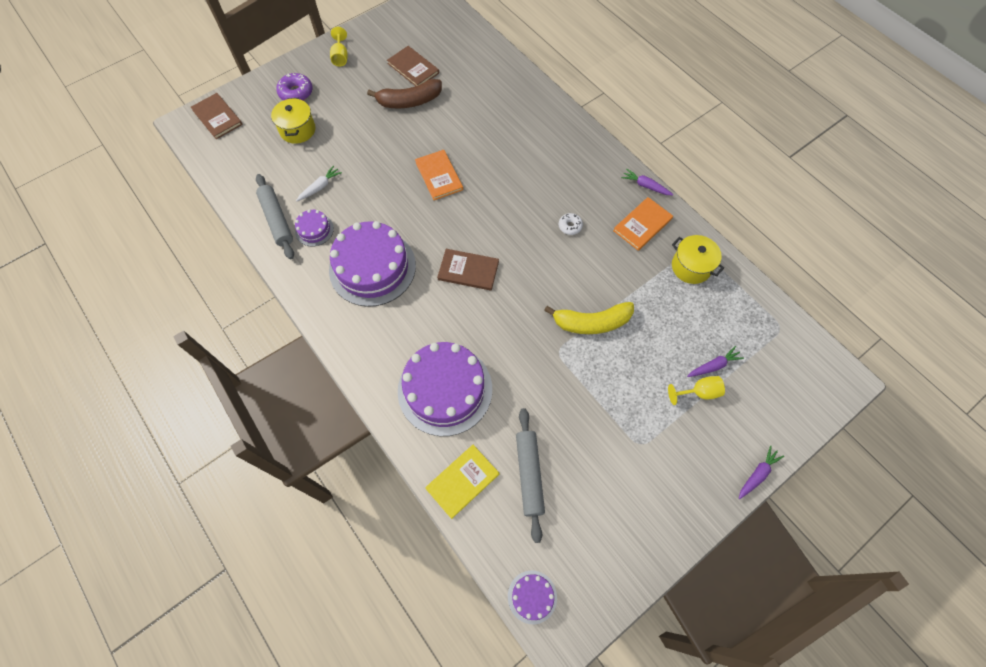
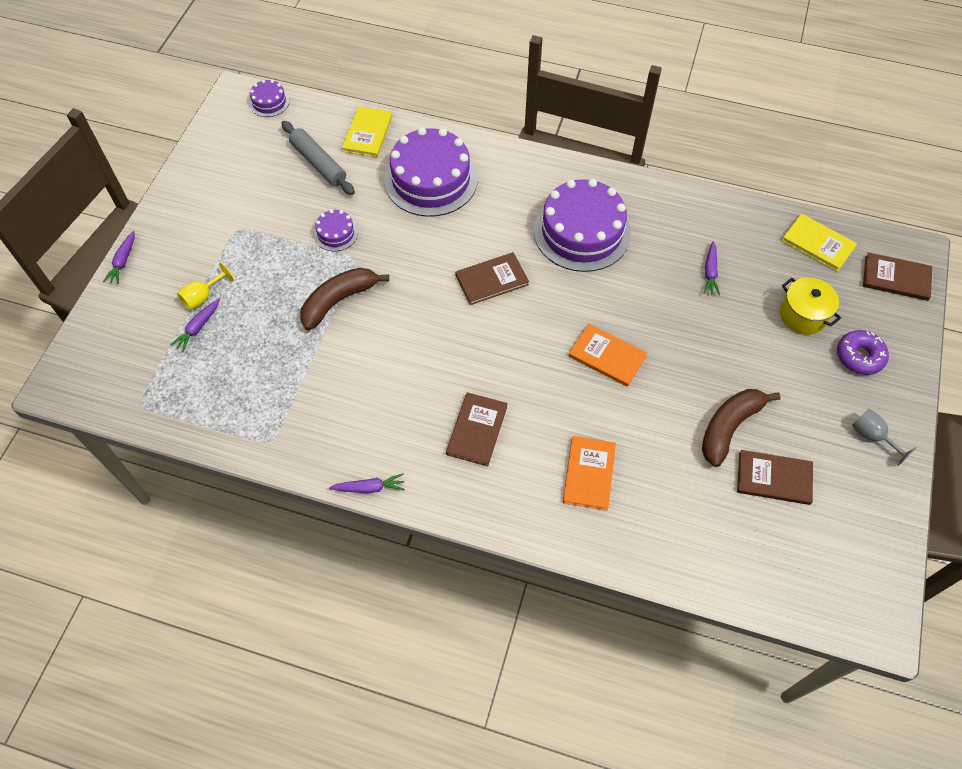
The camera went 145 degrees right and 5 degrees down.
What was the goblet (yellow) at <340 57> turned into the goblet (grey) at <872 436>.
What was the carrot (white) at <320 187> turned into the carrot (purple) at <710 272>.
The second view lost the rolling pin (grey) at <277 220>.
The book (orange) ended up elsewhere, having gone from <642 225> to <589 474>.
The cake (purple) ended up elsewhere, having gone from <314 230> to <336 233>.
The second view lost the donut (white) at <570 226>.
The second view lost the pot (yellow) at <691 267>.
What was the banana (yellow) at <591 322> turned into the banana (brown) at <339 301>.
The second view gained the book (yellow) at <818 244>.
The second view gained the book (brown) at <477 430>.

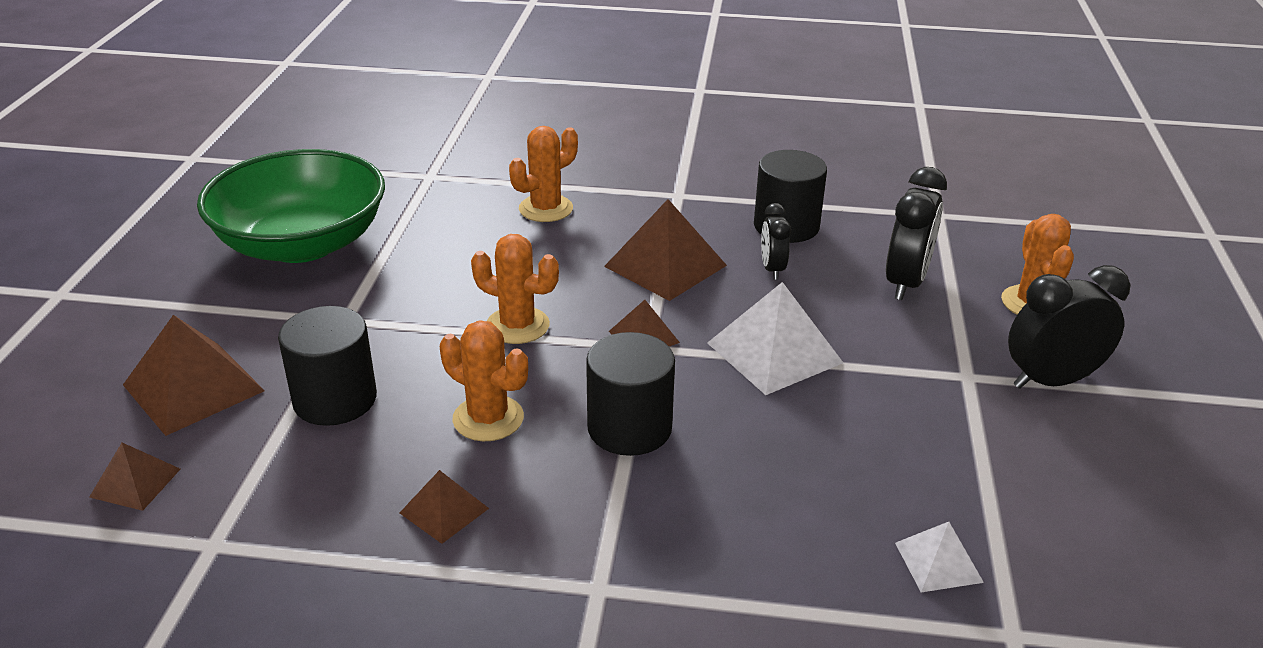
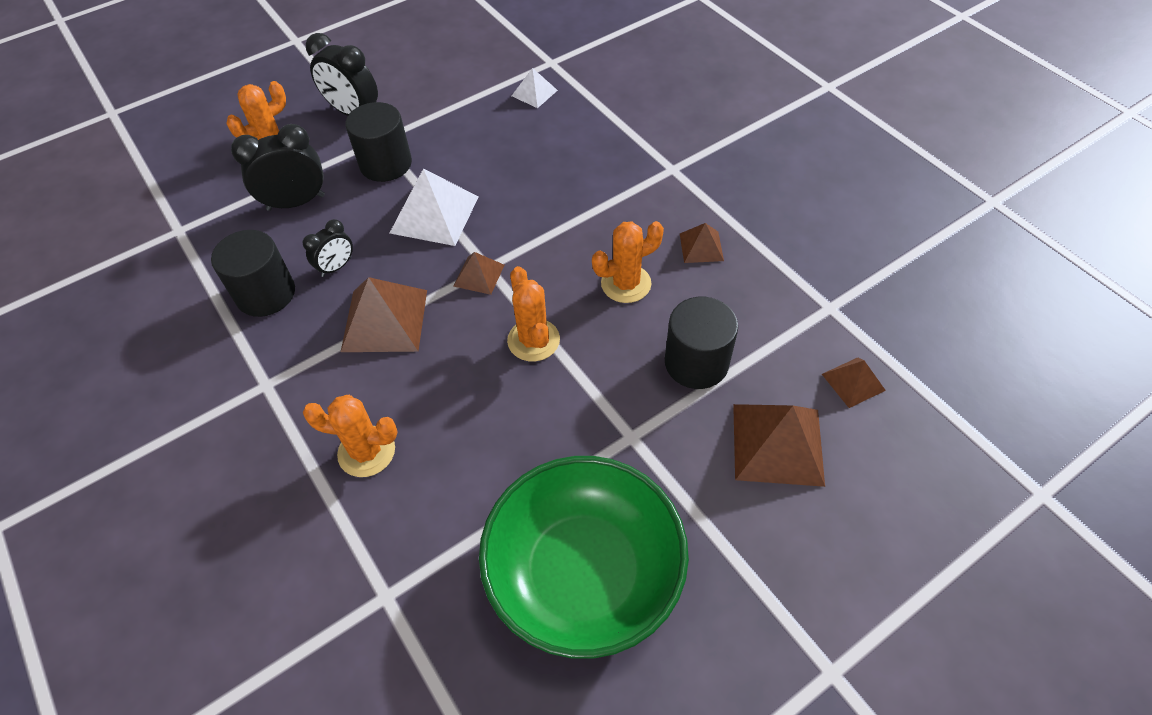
The camera went 130 degrees left and 20 degrees up.
The cactus (orange) at <488 418> ended up facing another way, 75 degrees clockwise from before.
The cylinder (black) ended up elsewhere, having gone from <629 428> to <386 164>.

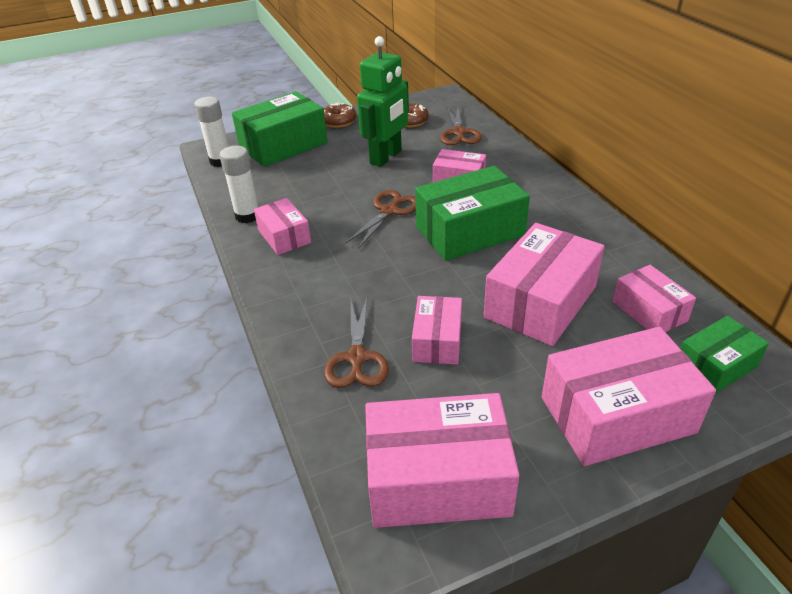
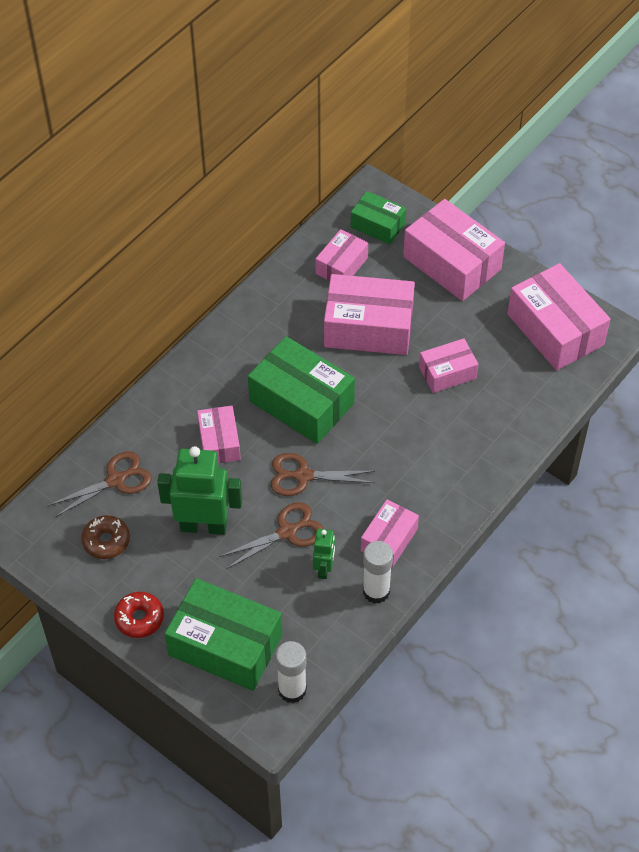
The camera went 120 degrees left and 15 degrees up.
What was the donut (brown) at <338 121> turned into the donut (red) at <139 618>.
The scissors (brown) ended up elsewhere, having gone from <357 358> to <287 532>.
The second view gained the robot (green) at <324 568>.

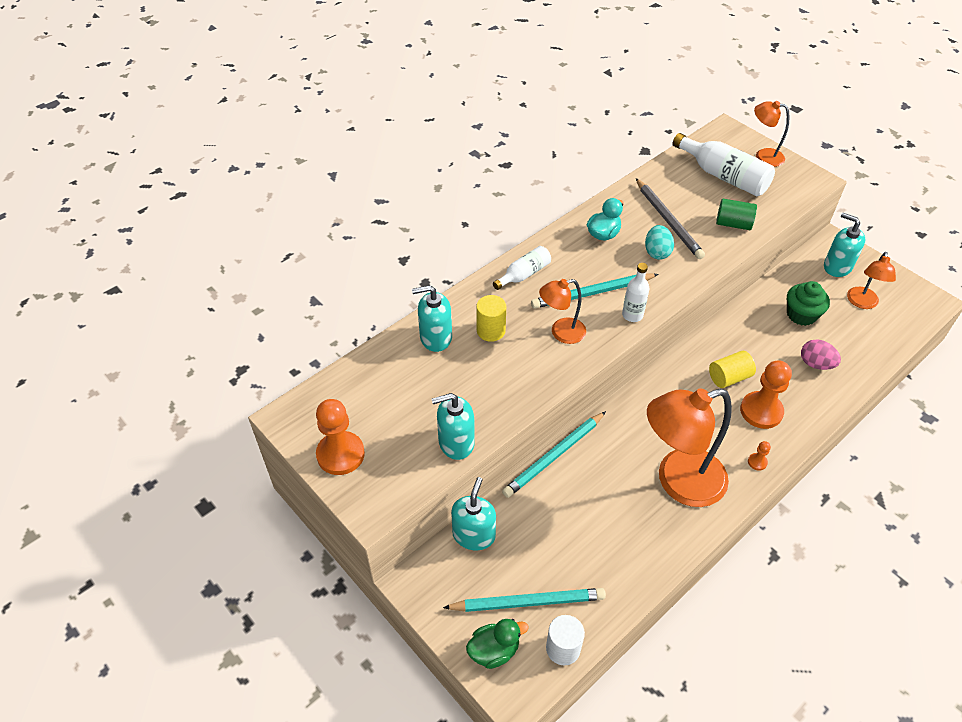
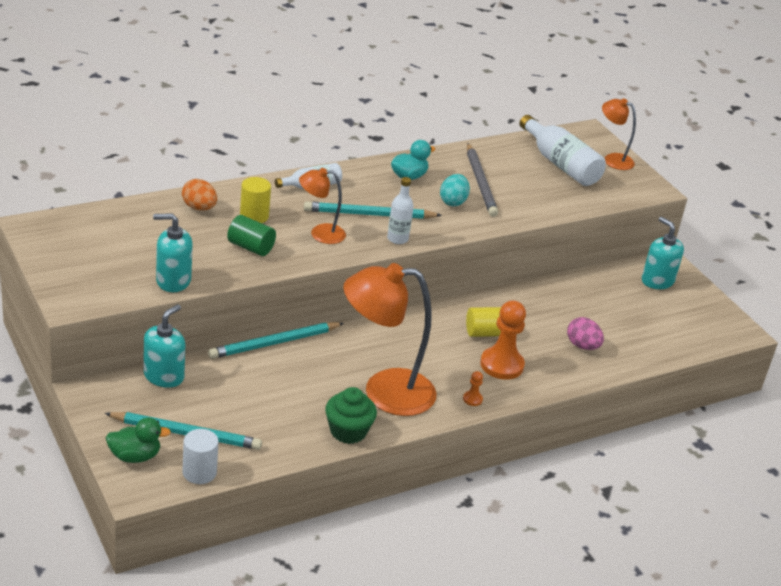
The camera went 10 degrees right and 15 degrees down.
The cylinder (green) ended up elsewhere, having gone from <733 224> to <250 247>.
The second view lost the lamp (orange) at <862 303>.
The cupcake (green) ended up elsewhere, having gone from <801 314> to <348 431>.
Where the soap dispenser (turquoise) stood at <435 337>, the egg (orange) came to stand at <199 208>.
The second view lost the pawn (orange) at <340 454>.

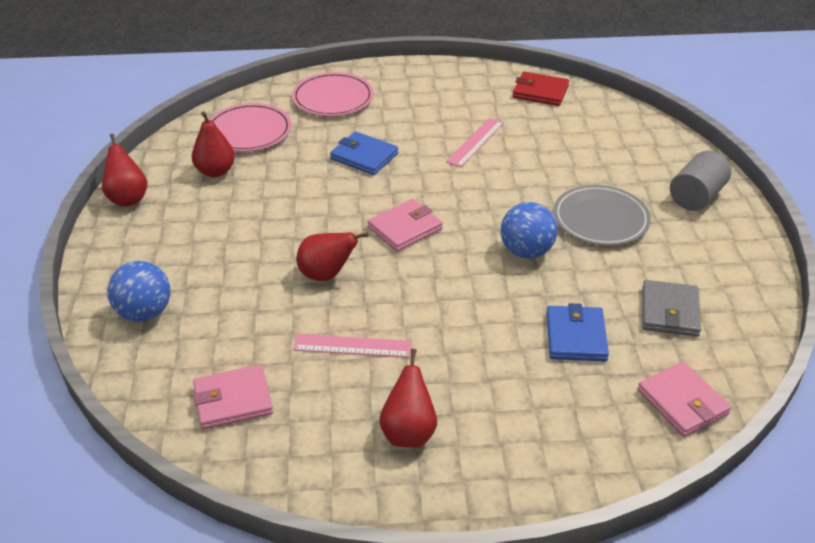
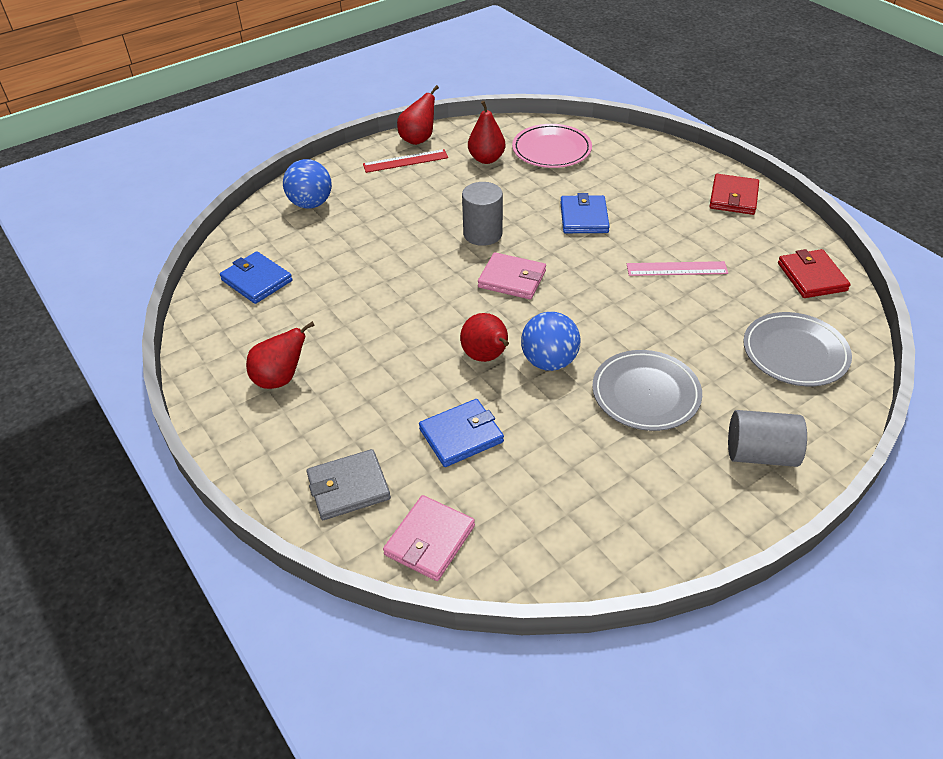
The camera went 60 degrees right and 5 degrees up.
The second view lost the plate (pink) at <333 98>.
The pear (red) ended up elsewhere, having gone from <326 275> to <486 357>.
The wallet (grey) ended up elsewhere, having gone from <669 311> to <348 487>.
The second view lost the ruler (pink) at <352 346>.
What was the wallet (pink) at <233 400> turned into the wallet (blue) at <256 280>.
The second view gained the ruler (red) at <405 161>.
The second view gained the wallet (red) at <733 197>.
The second view gained the cylinder (grey) at <482 234>.
The second view gained the plate (grey) at <795 353>.

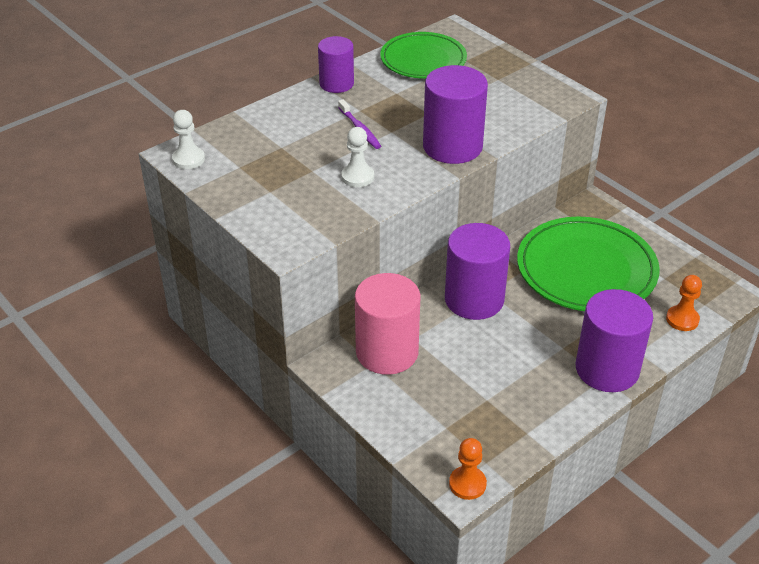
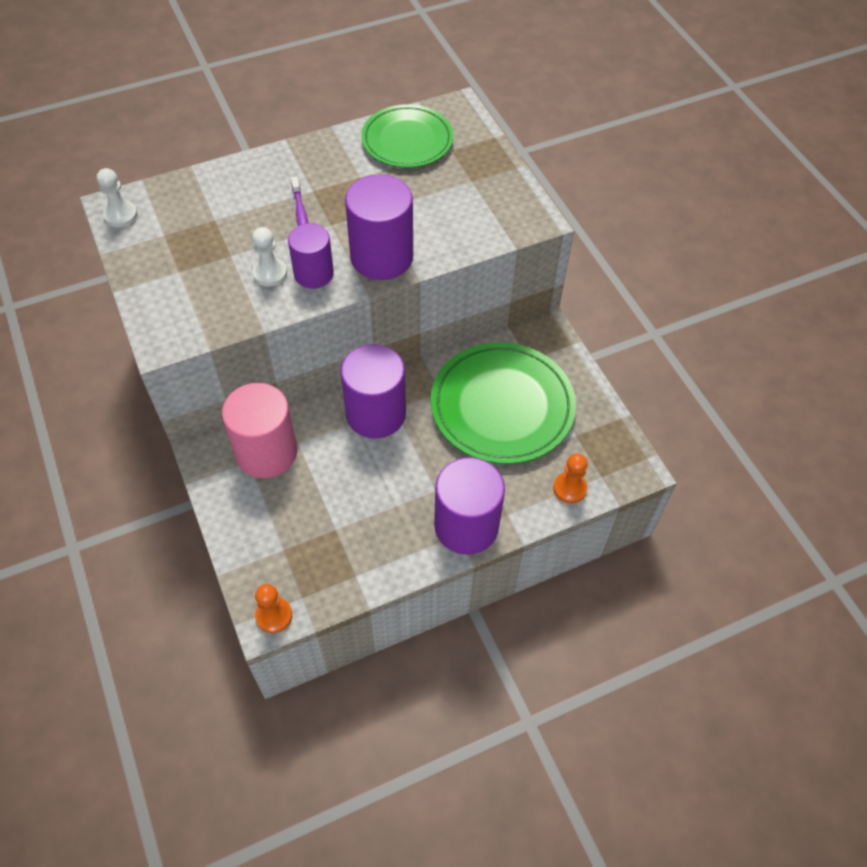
The camera went 15 degrees right and 15 degrees up.
The cylinder (purple) ended up elsewhere, having gone from <336 84> to <313 274>.

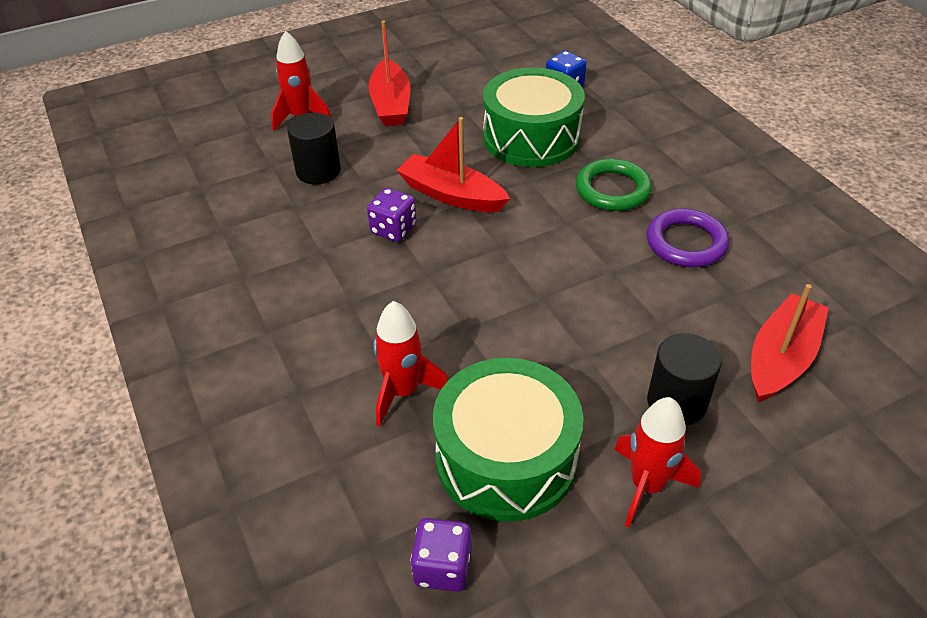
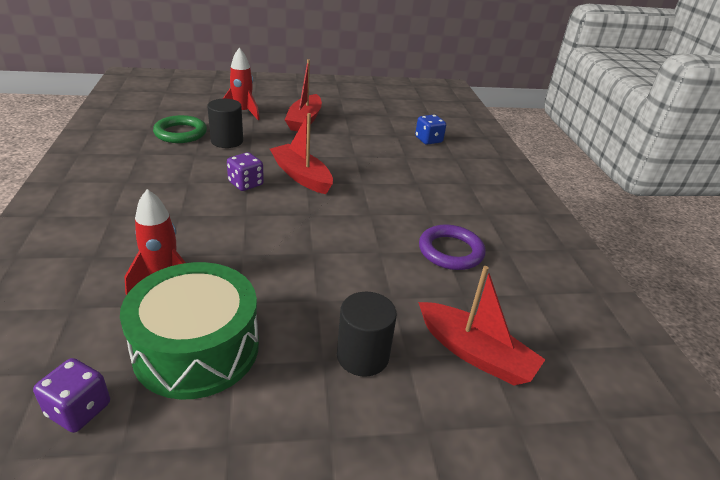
The camera went 15 degrees right and 10 degrees down.
The second view lost the drum (green) at <531 137>.
The ring (green) ended up elsewhere, having gone from <612 190> to <180 133>.
The boat (red) at <781 358> ended up facing another way, 75 degrees clockwise from before.
The second view lost the rocket (red) at <647 486>.

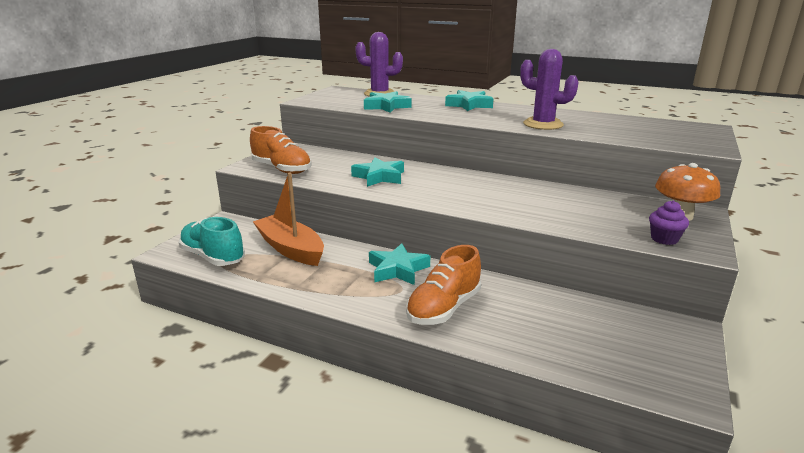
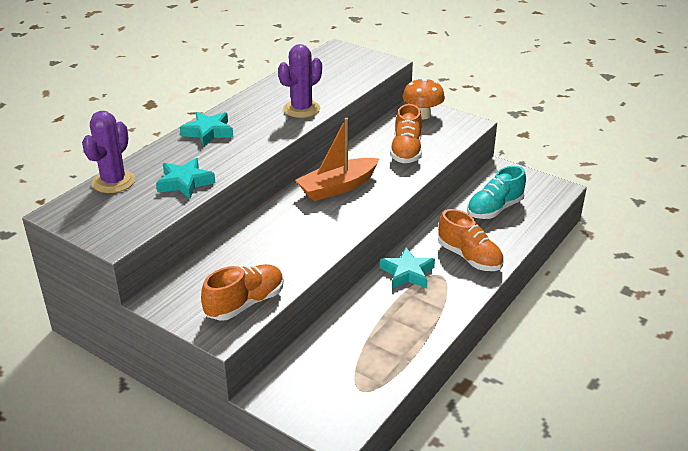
The camera went 80 degrees left and 10 degrees up.
The second view lost the star (turquoise) at <379 177>.
The boat (orange) ended up elsewhere, having gone from <290 249> to <337 187>.
The second view lost the cupcake (purple) at <664 239>.
The shoe (turquoise) ended up elsewhere, having gone from <213 257> to <494 209>.
The second view gained the shoe (orange) at <406 151>.

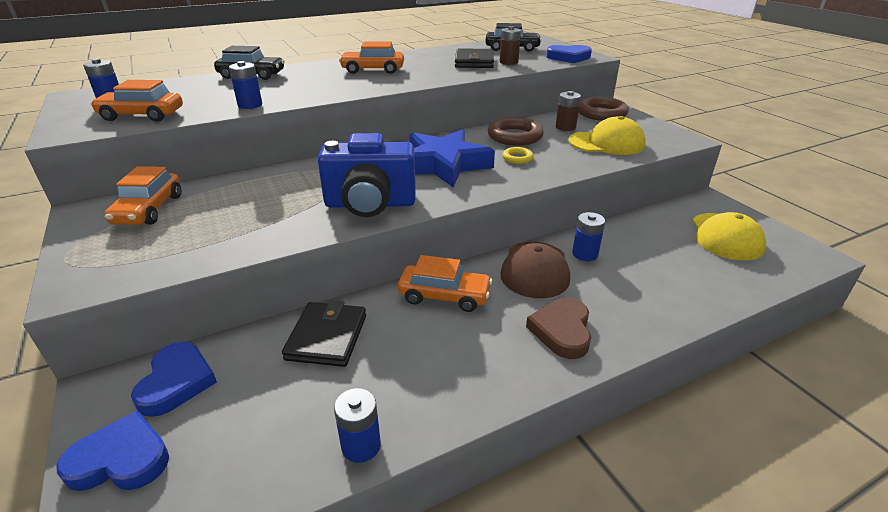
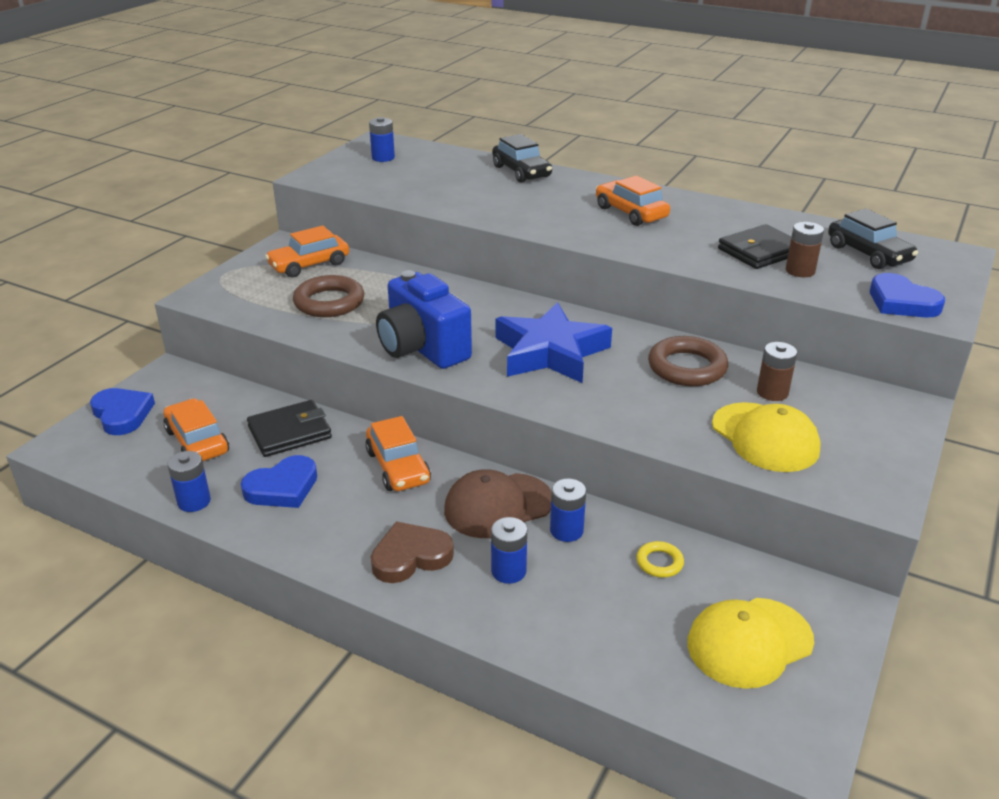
The camera went 55 degrees right and 0 degrees up.
The battery (blue) ended up elsewhere, having gone from <250 105> to <508 571>.
The car (orange) ended up elsewhere, having gone from <142 115> to <197 441>.
The ring (brown) ended up elsewhere, having gone from <601 113> to <329 302>.
The ring (yellow) ended up elsewhere, having gone from <517 158> to <659 562>.
The heart (blue) ended up elsewhere, having gone from <176 382> to <282 487>.

